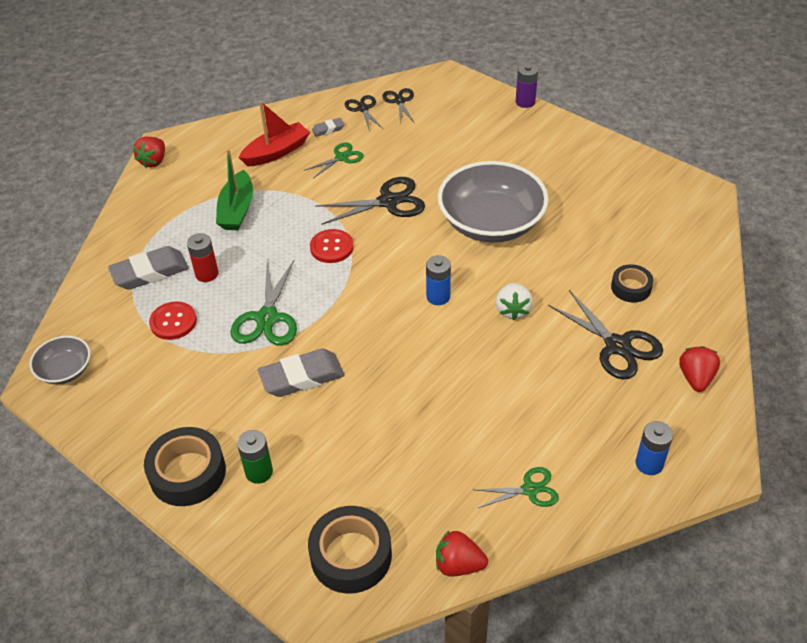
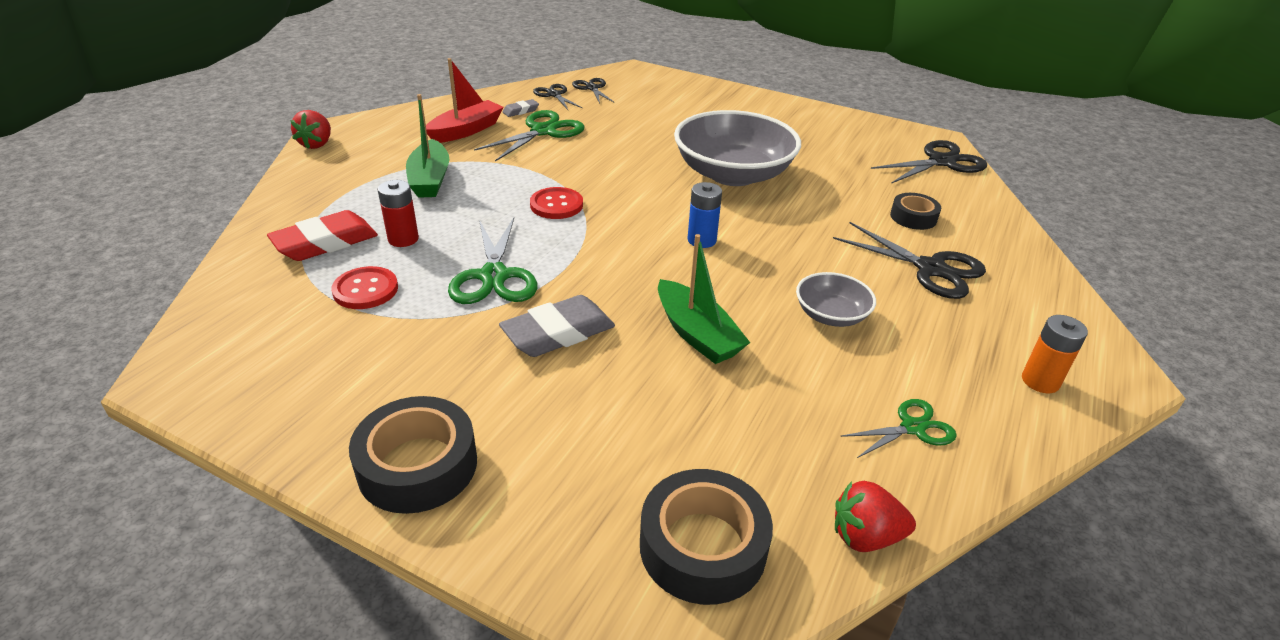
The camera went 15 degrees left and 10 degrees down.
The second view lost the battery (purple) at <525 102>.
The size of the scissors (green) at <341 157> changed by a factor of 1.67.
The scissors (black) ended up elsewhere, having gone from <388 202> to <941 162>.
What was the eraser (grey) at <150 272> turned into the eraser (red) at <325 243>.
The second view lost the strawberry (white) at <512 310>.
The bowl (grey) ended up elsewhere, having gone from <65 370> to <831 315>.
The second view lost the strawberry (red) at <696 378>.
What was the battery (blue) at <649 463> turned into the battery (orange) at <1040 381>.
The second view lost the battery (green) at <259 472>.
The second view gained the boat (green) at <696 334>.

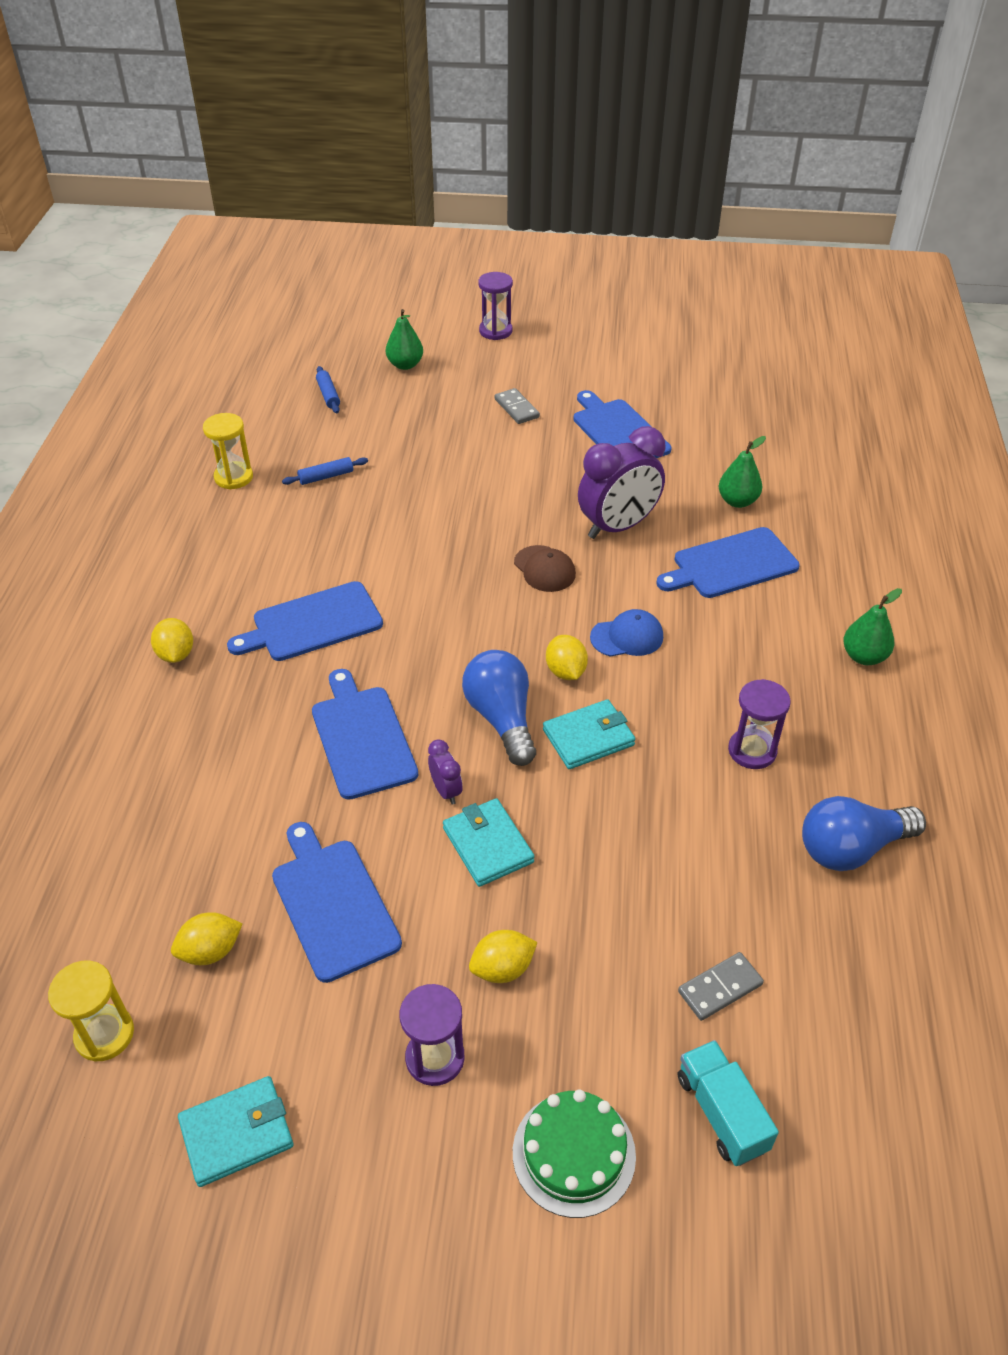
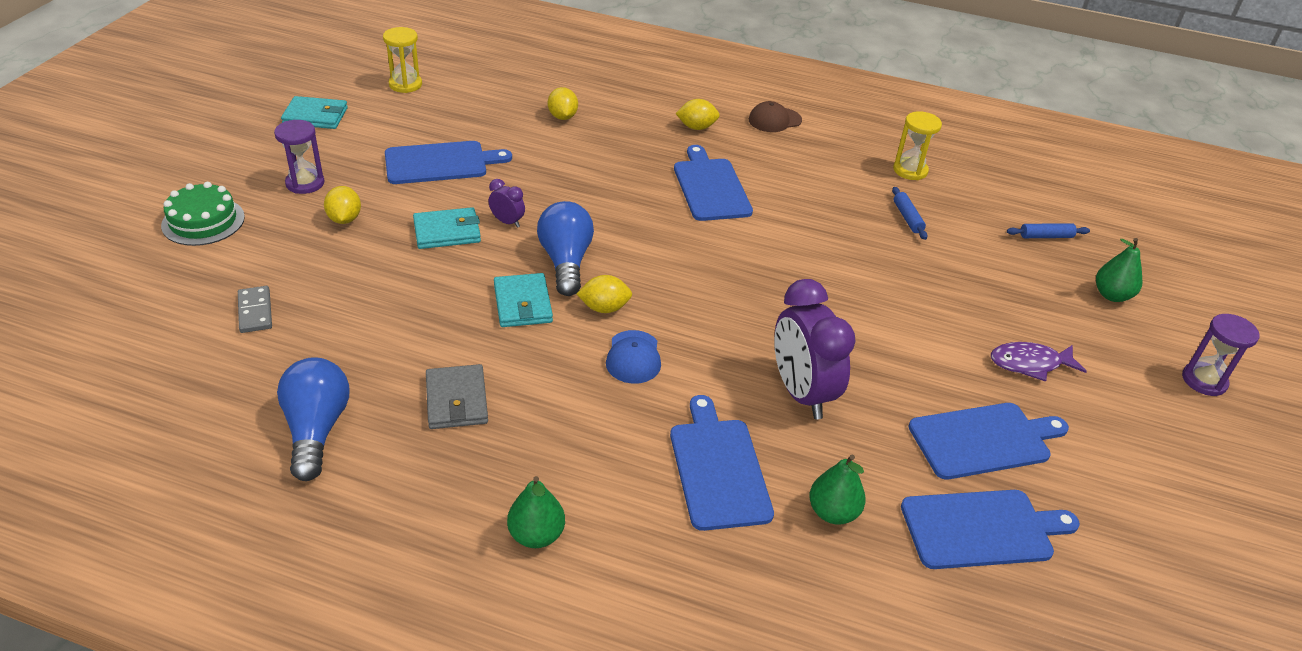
The camera went 100 degrees right and 5 degrees down.
Where the domino (grey) stood at <517 408>, the fish (purple) came to stand at <1030 364>.
The cap (brown) ended up elsewhere, having gone from <544 569> to <774 120>.
The light bulb (blue) at <502 718> ended up facing another way, 90 degrees counterclockwise from before.
The cutting board (blue) ended up elsewhere, having gone from <362 737> to <982 529>.
Where the hourglass (purple) stood at <752 751>, the wallet (grey) came to stand at <456 400>.
The clock (purple) at <446 791> ended up facing another way, 135 degrees counterclockwise from before.
The lemon (yellow) ended up elsewhere, having gone from <210 951> to <562 117>.
The second view lost the truck (turquoise) at <721 1112>.
The wallet (turquoise) at <236 1133> ended up facing another way, 75 degrees counterclockwise from before.

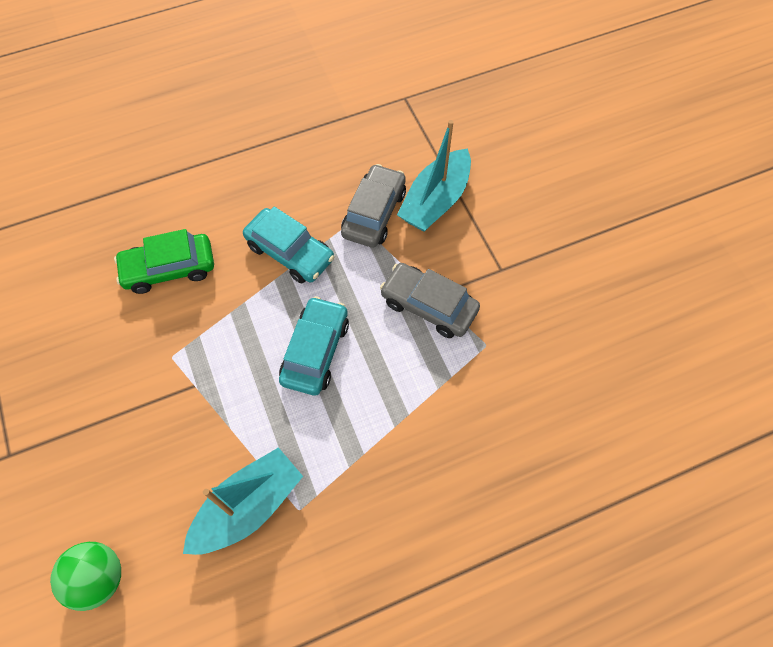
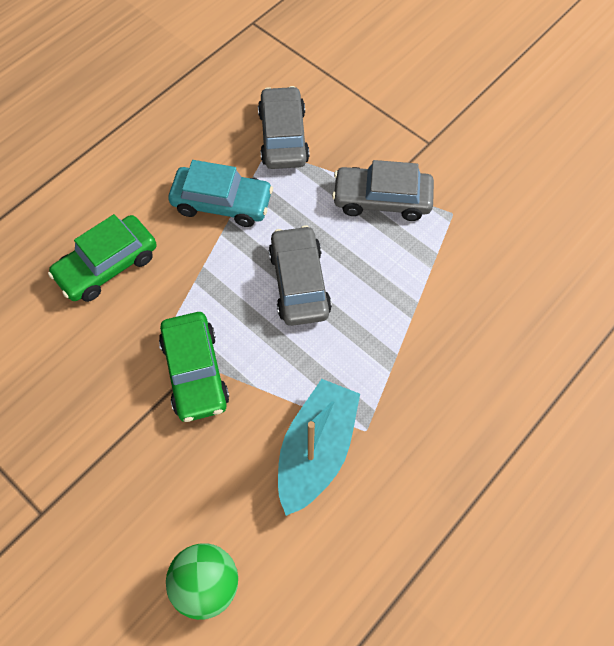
The camera went 25 degrees left and 0 degrees up.
The second view lost the boat (turquoise) at <435 201>.
What was the car (turquoise) at <315 351> turned into the car (grey) at <299 283>.
The second view gained the car (green) at <195 372>.

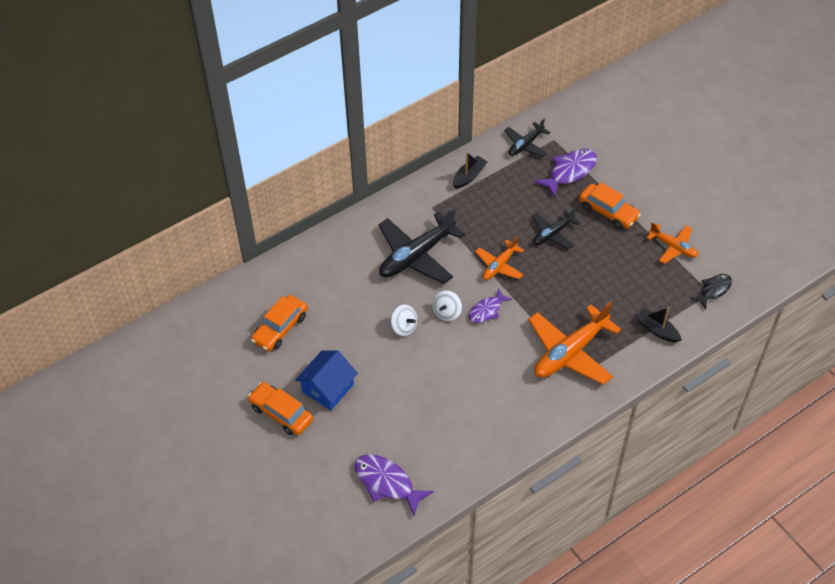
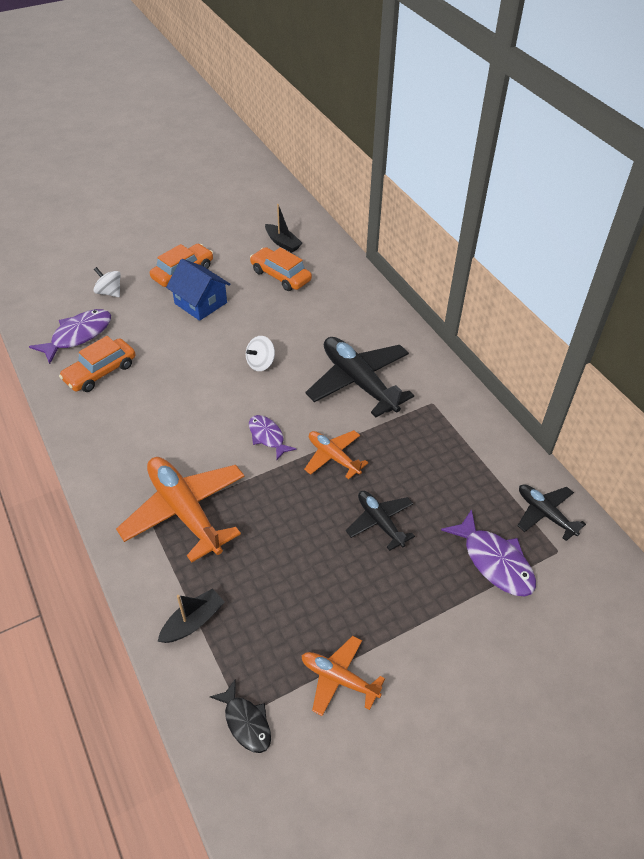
The camera went 95 degrees right and 5 degrees down.
The boat (black) ended up elsewhere, having gone from <469 176> to <282 243>.
The car (orange) ended up elsewhere, having gone from <608 211> to <100 372>.
The plane (orange) at <673 247> ended up facing another way, 75 degrees clockwise from before.
The spinning top (white) ended up elsewhere, having gone from <447 312> to <109 292>.

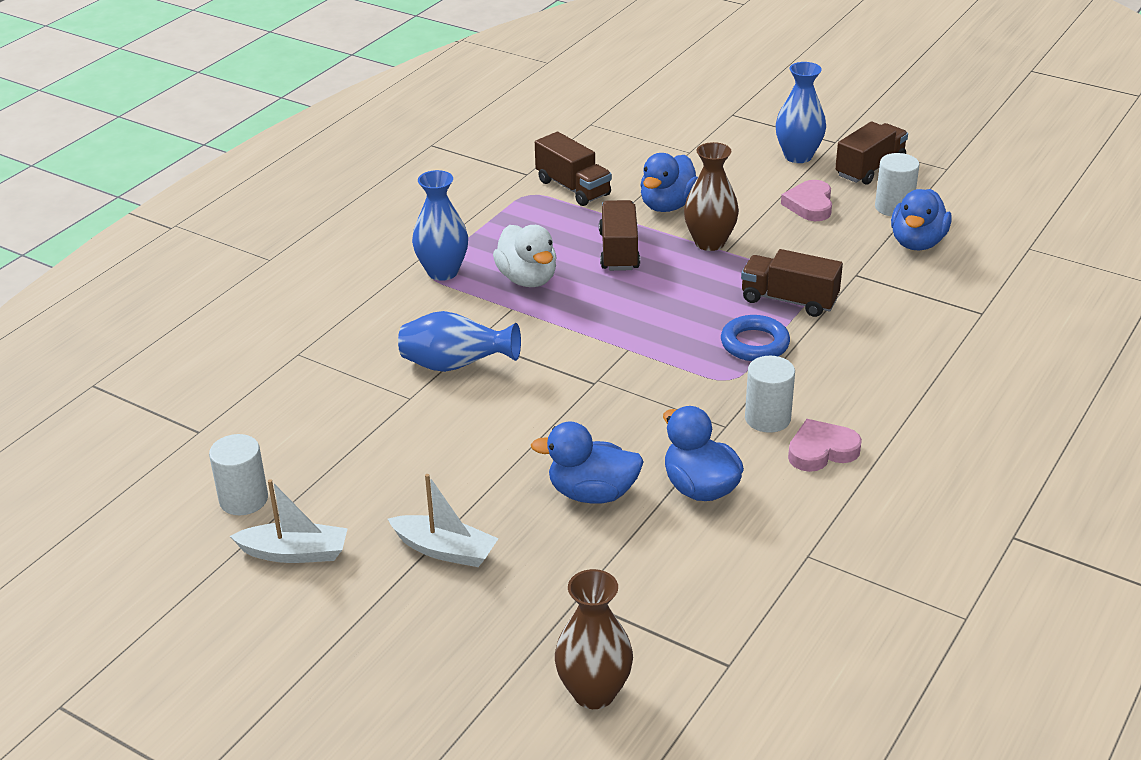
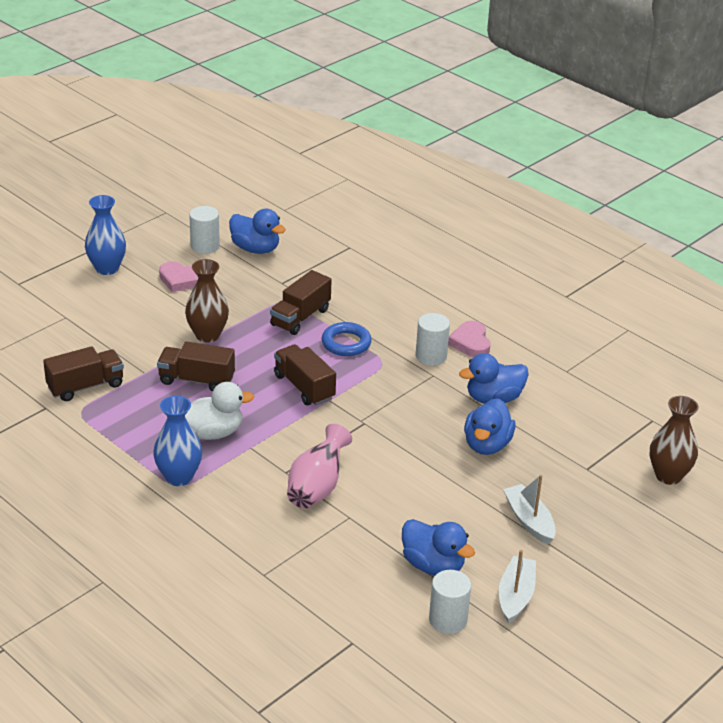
The camera went 80 degrees left and 0 degrees up.
The truck (brown) ended up elsewhere, having gone from <869 168> to <304 387>.
The duck (blue) ended up elsewhere, having gone from <667 205> to <433 565>.
What was the vase (blue) at <456 366> turned into the vase (pink) at <317 487>.
The boat (white) at <445 550> ended up facing another way, 60 degrees counterclockwise from before.

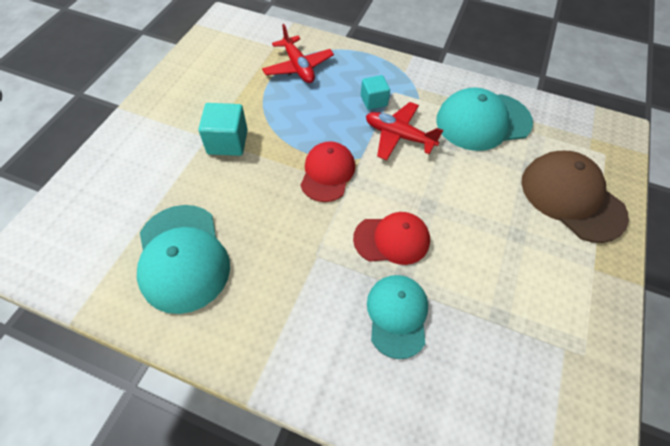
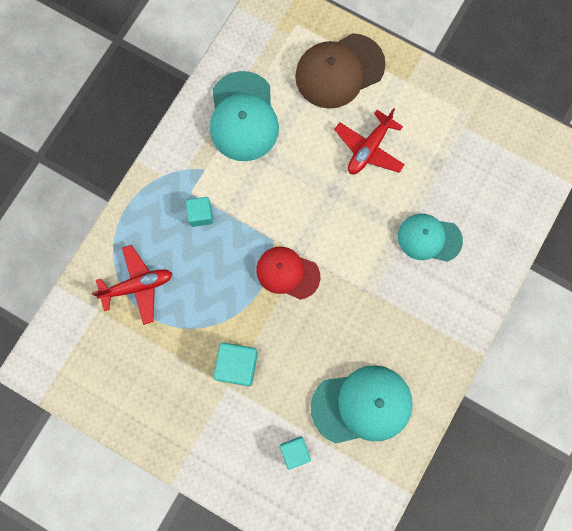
The camera went 80 degrees left and 20 degrees up.
The plane (red) ended up elsewhere, having gone from <399 136> to <369 148>.
The second view lost the cap (red) at <392 239>.
The second view gained the cube (turquoise) at <295 451>.

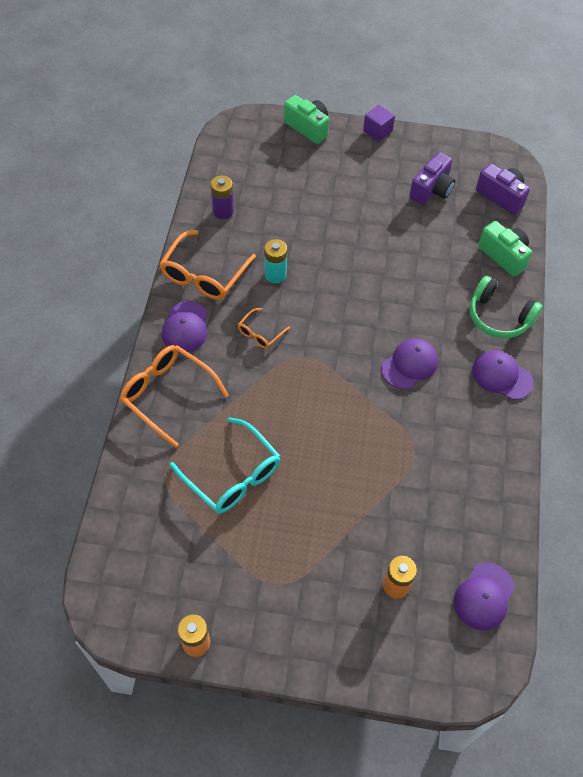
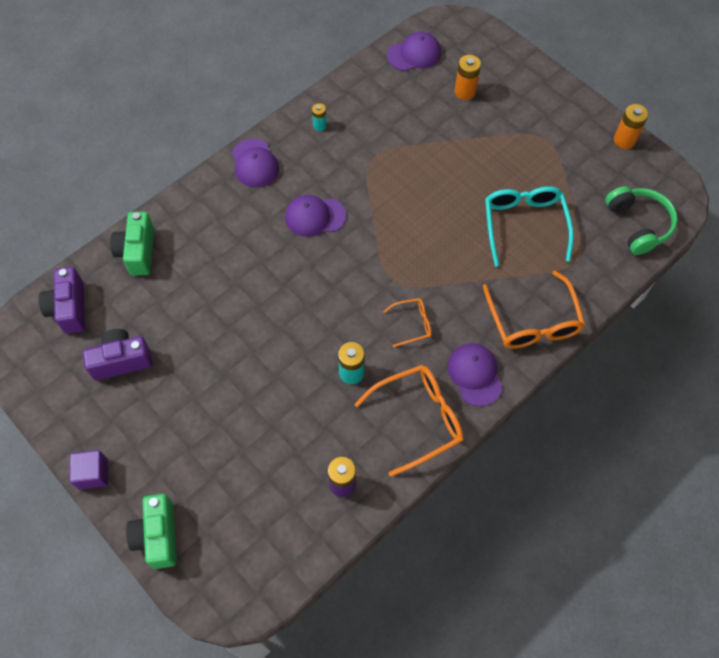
The camera went 140 degrees left and 5 degrees up.
The headphones (green) ended up elsewhere, having gone from <499 317> to <638 224>.
The cap (purple) at <185 327> ended up facing another way, 60 degrees counterclockwise from before.
The second view gained the battery (turquoise) at <319 125>.

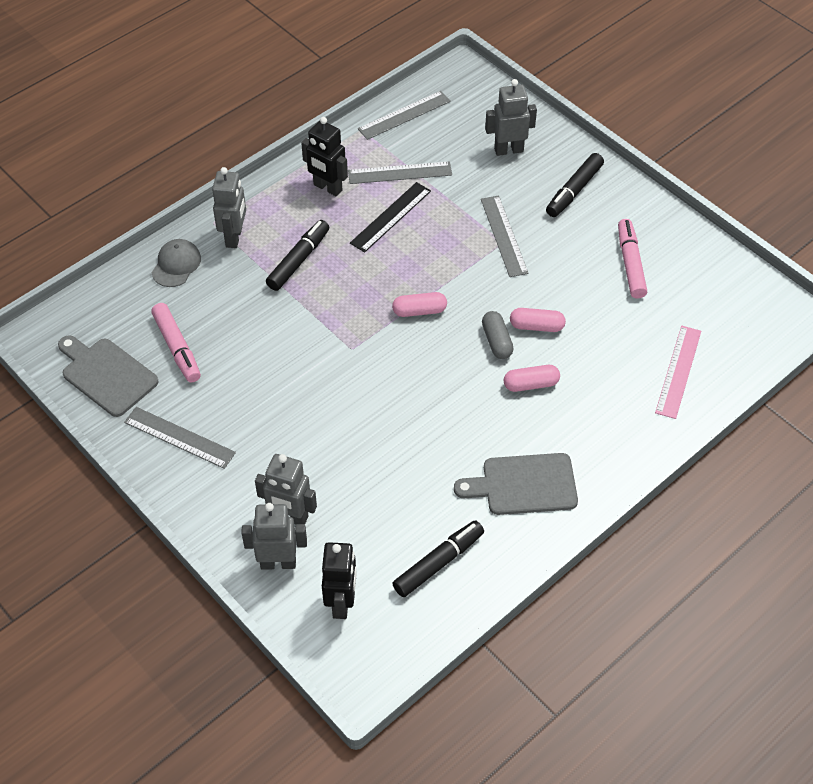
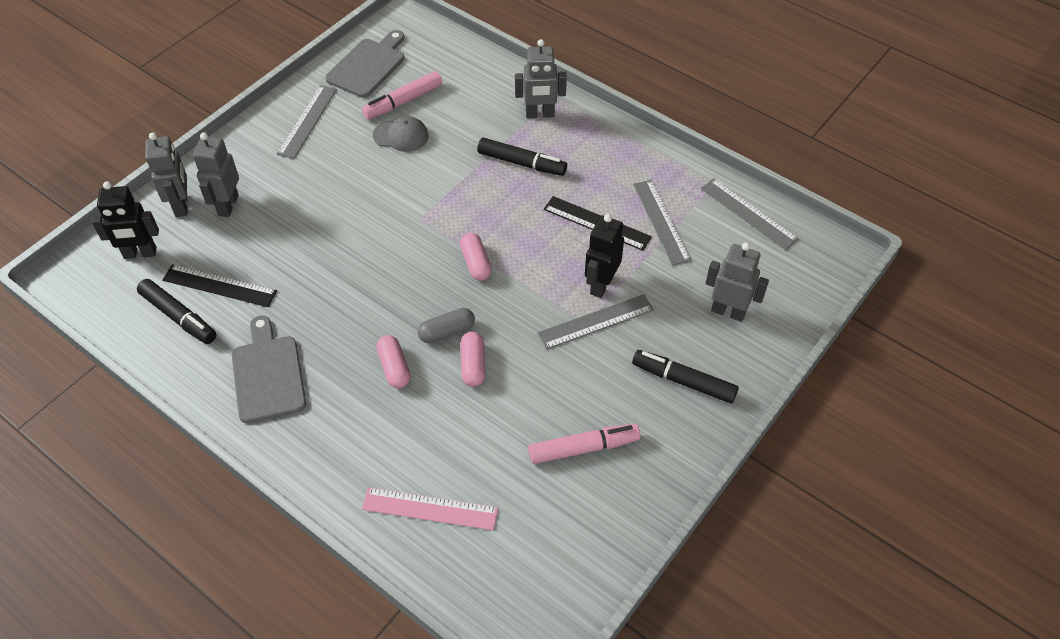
The camera went 80 degrees right and 0 degrees up.
The robot (grey) at <508 150> ended up facing another way, 45 degrees counterclockwise from before.
The robot (black) ended up elsewhere, having gone from <327 188> to <601 284>.
The cap (grey) ended up elsewhere, having gone from <176 265> to <401 136>.
The second view gained the ruler (black) at <219 286>.

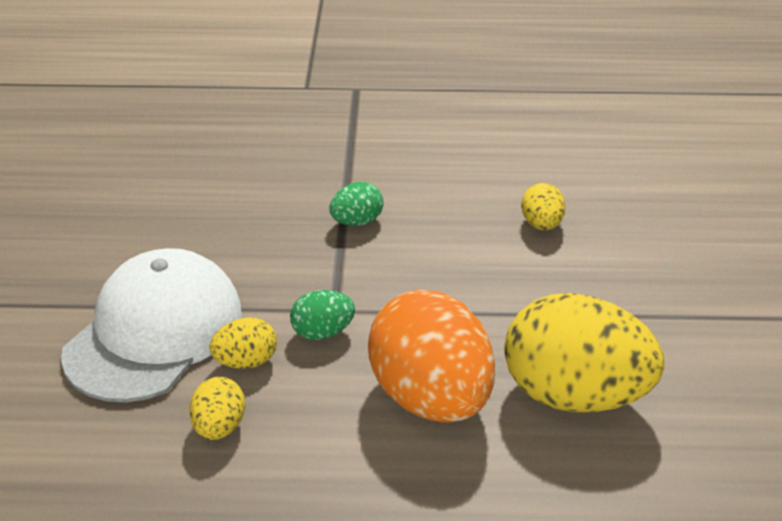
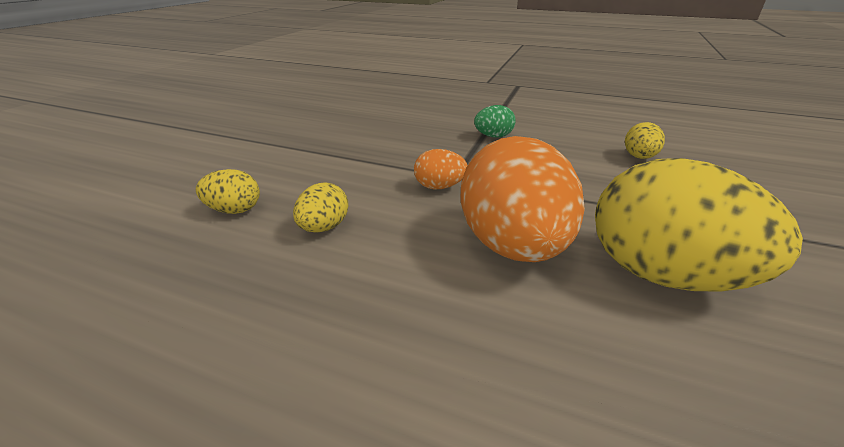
The camera went 20 degrees right and 5 degrees down.
The second view lost the cap (white) at <154 332>.
What was the egg (green) at <322 332> turned into the egg (orange) at <439 187>.
The egg (yellow) ended up elsewhere, having gone from <246 362> to <234 210>.

